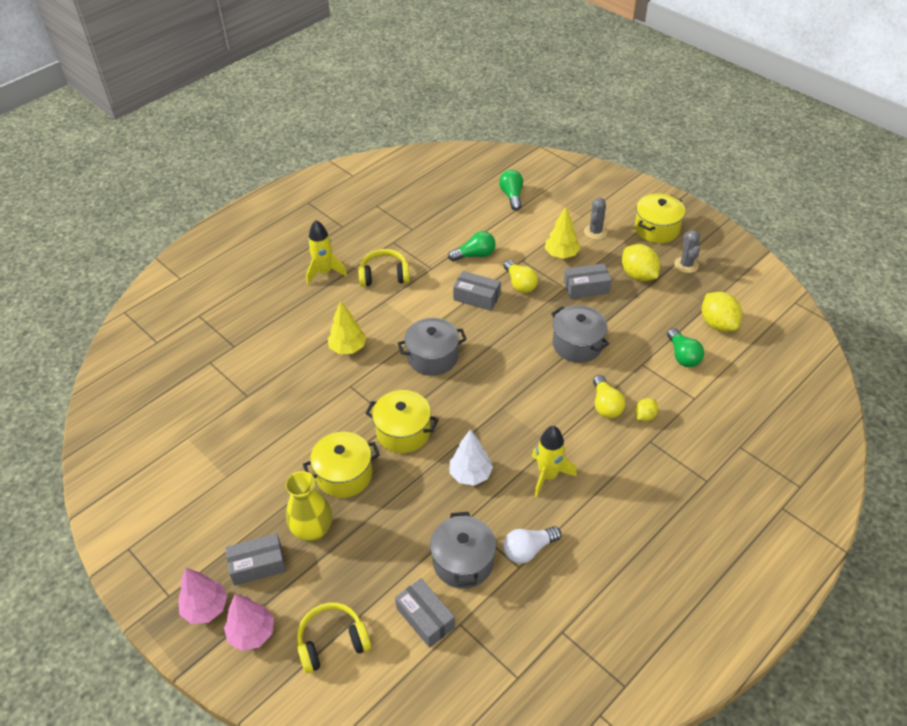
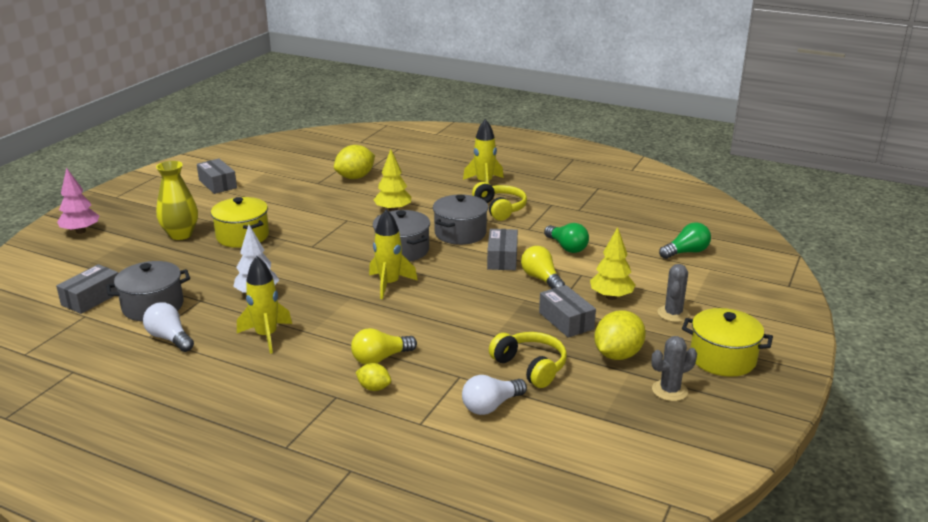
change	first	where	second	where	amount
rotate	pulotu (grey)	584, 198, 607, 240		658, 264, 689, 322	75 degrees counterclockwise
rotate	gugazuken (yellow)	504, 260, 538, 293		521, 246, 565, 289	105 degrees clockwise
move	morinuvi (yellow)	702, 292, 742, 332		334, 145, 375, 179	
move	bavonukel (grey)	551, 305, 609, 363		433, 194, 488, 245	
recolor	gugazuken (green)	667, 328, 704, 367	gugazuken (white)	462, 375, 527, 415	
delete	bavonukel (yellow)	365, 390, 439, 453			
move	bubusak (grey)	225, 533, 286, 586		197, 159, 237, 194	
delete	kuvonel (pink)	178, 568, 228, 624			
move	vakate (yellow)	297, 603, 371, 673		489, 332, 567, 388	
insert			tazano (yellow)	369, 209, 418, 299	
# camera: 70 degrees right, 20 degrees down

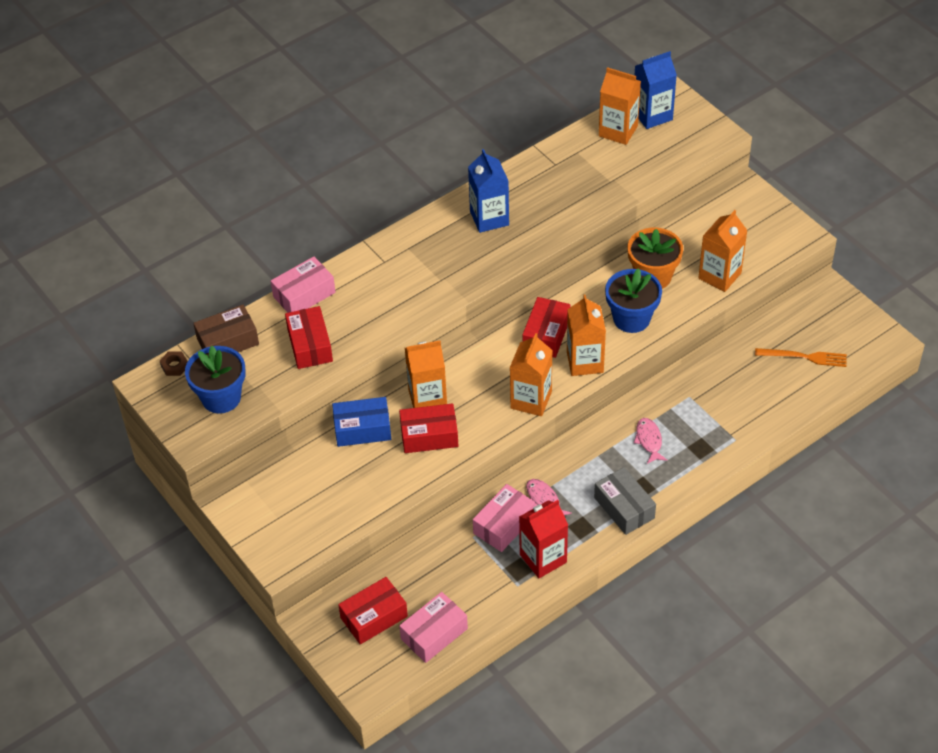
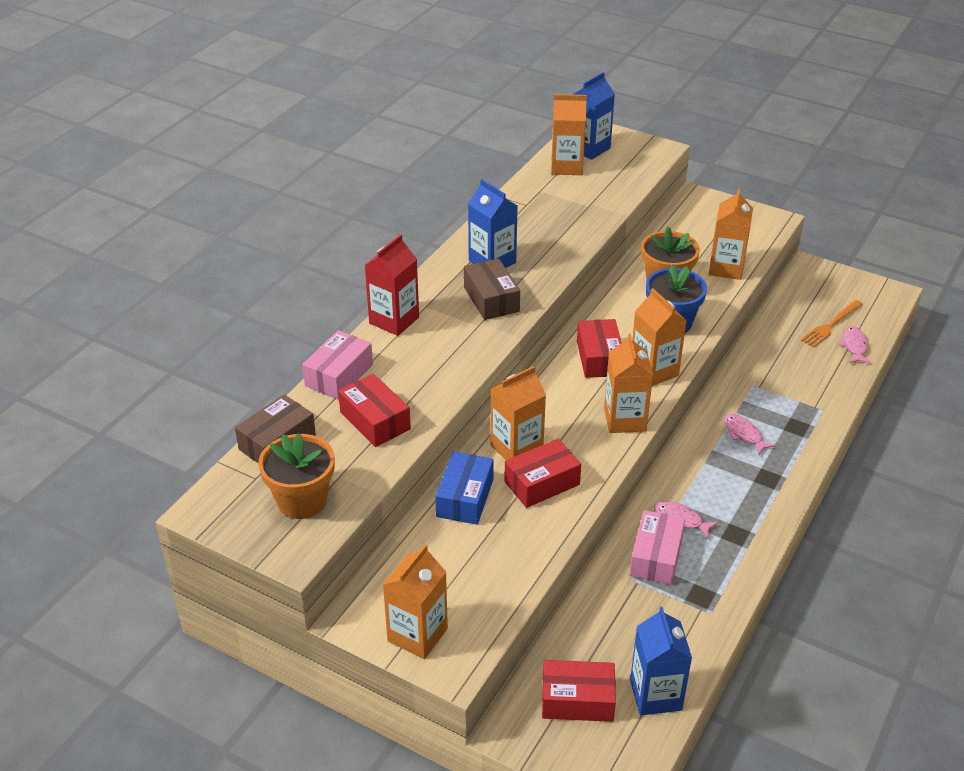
change	first	where	second	where	amount
recolor	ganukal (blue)	185, 346, 246, 414	ganukal (orange)	258, 433, 335, 519	
rotate	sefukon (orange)	755, 348, 847, 367		801, 300, 863, 348	150 degrees clockwise
delete	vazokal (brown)	160, 351, 188, 376			
rotate	bubusak (blue)	332, 397, 391, 447		435, 451, 494, 525	45 degrees counterclockwise
delete	bubusak (grey)	594, 467, 656, 535			
move	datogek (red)	519, 500, 568, 578		365, 234, 419, 336	
rotate	bubusak (red)	338, 577, 408, 644		542, 660, 616, 722	60 degrees clockwise
replace	bubusak (pink)	399, 592, 468, 663	datogek (blue)	630, 607, 692, 715	
insert			bubusak (brown)	464, 258, 520, 320	
insert			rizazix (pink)	838, 326, 871, 364	
insert			datogek (orange)	383, 544, 448, 659	
# camera: 25 degrees left, 10 degrees down

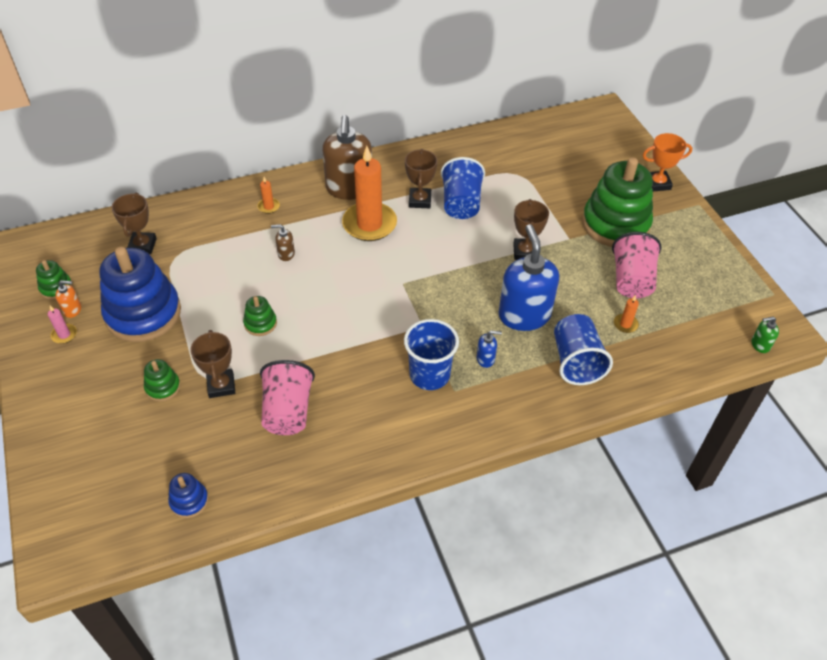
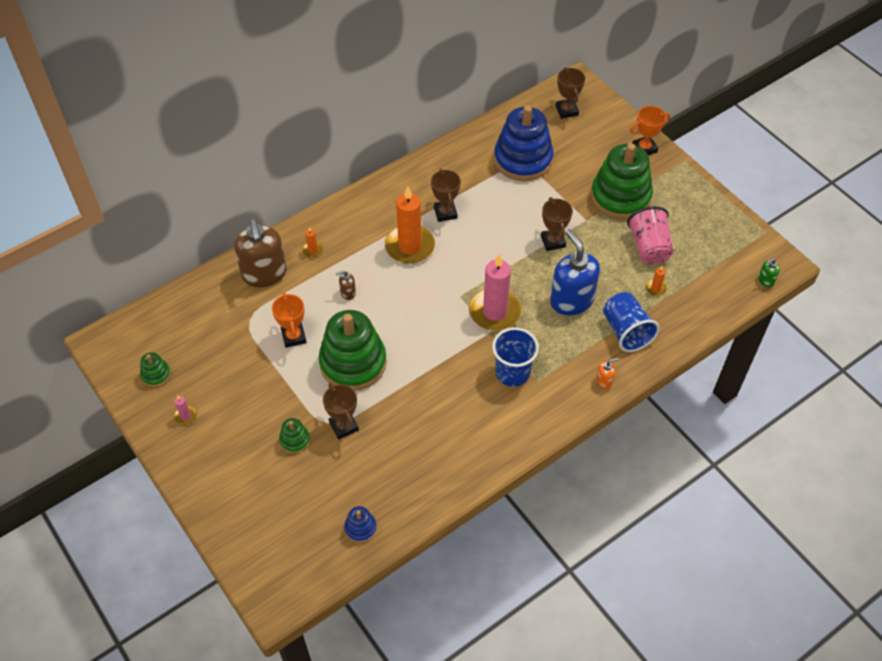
change	first	where	second	where	amount
move	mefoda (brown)	322, 115, 372, 200		234, 219, 287, 287	
delete	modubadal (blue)	441, 157, 485, 219			
move	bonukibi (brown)	111, 192, 157, 254		556, 67, 585, 119	
move	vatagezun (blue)	99, 247, 181, 342		494, 105, 554, 181	
move	mefoda (orange)	55, 280, 81, 318		596, 358, 619, 389	
resize	vatagezun (green)	243, 296, 277, 336		319, 310, 387, 391	x2.30
delete	mefoda (blue)	477, 330, 502, 368			
delete	modubadal (pink)	260, 360, 315, 435			
insert			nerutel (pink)	469, 254, 522, 331	
insert			bonukibi (orange)	272, 292, 307, 348	
# camera: 15 degrees left, 5 degrees up

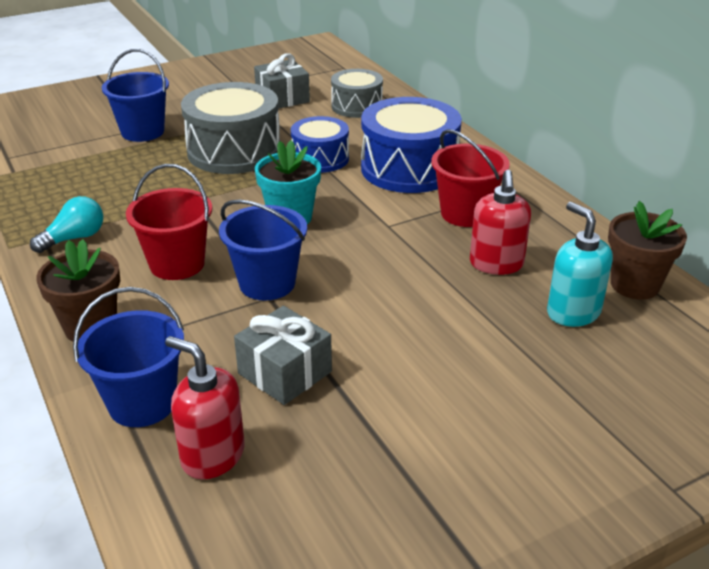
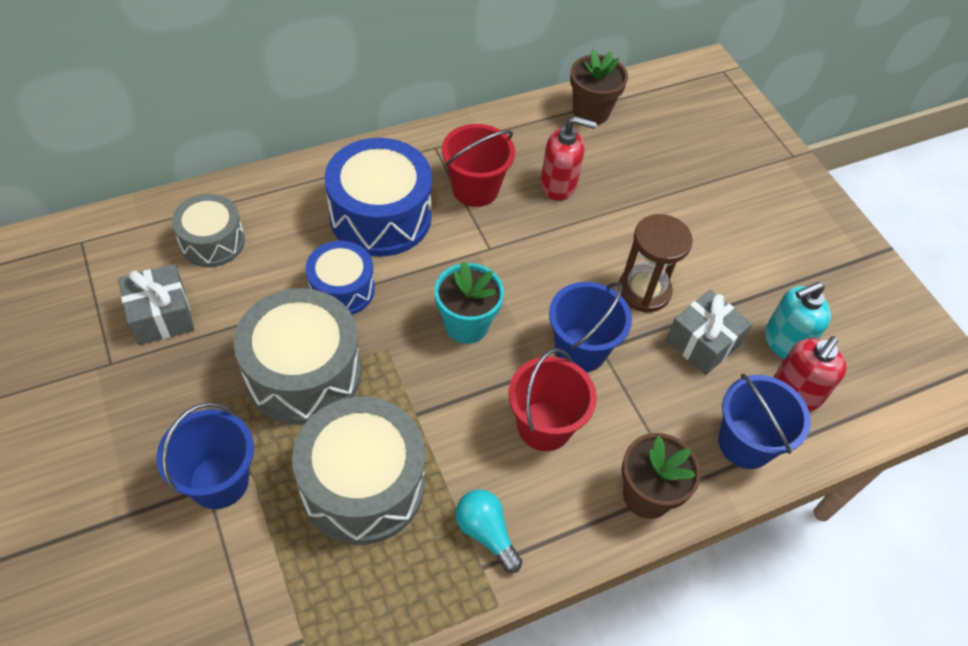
change	first	where	second	where	amount
move	mefoda (turquoise)	547, 202, 613, 327		765, 282, 831, 359	
insert			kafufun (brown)	619, 214, 693, 312	
insert			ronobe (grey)	292, 397, 425, 545	
# camera: 90 degrees left, 20 degrees up

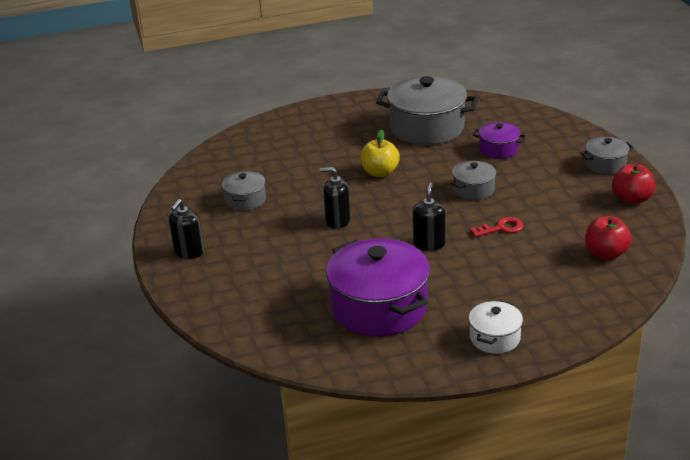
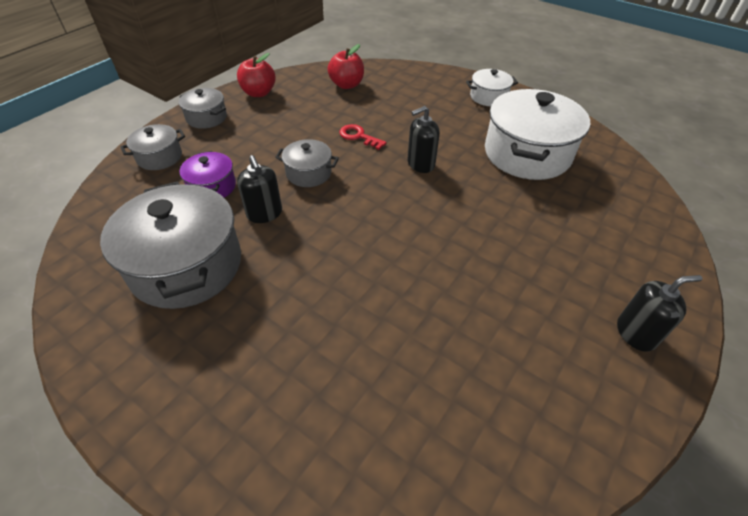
change	first	where	second	where	amount
delete	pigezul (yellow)	360, 129, 400, 177			
move	mefoda (black)	320, 167, 351, 229		237, 155, 282, 223	
move	bavonukel (grey)	222, 171, 266, 211		121, 124, 185, 170	
recolor	bavonukel (purple)	326, 238, 430, 337	bavonukel (white)	485, 89, 590, 180	
# camera: 130 degrees left, 15 degrees up

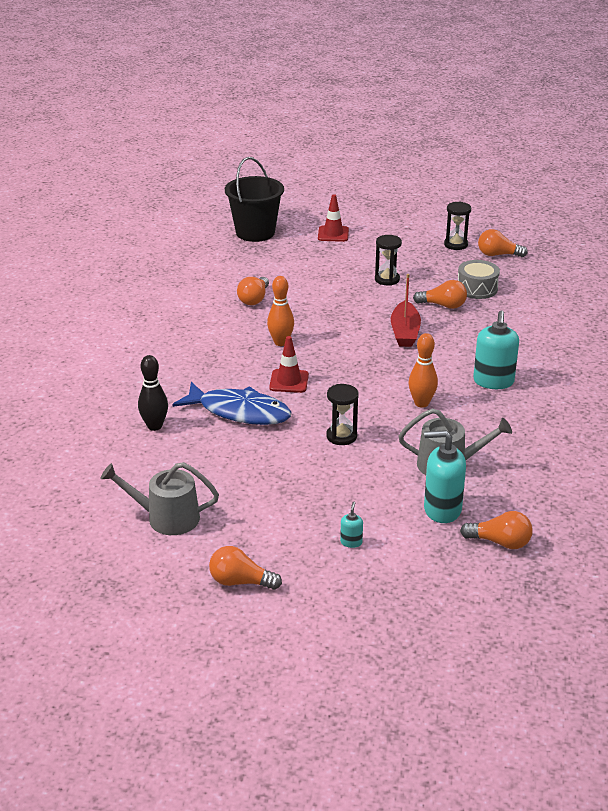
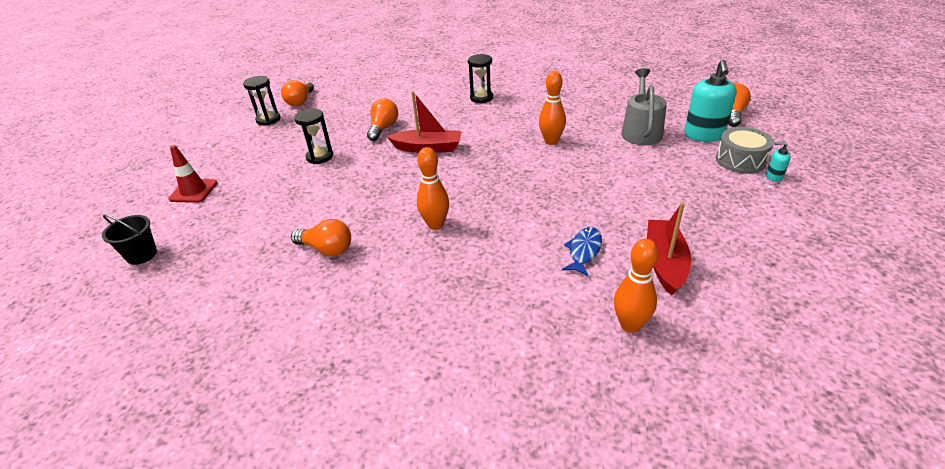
change	first	where	second	where	amount
resize	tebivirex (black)	225, 157, 284, 242		102, 214, 157, 265	x0.51
move	ronobe (grey)	458, 260, 500, 299		716, 127, 774, 174	
delete	mefoda (turquoise)	473, 310, 519, 389			
delete	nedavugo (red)	269, 336, 309, 393			
recolor	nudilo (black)	138, 355, 168, 431	nudilo (orange)	614, 239, 659, 333	
resize	rizazix (blue)	172, 382, 291, 425		562, 227, 602, 276	x0.51
move	kafufun (black)	327, 384, 359, 445		468, 54, 493, 103	
delete	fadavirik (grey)	100, 462, 219, 535			
delete	gugazuken (orange)	209, 546, 282, 590			
insert			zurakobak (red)	647, 202, 691, 296	
# camera: 85 degrees left, 5 degrees up

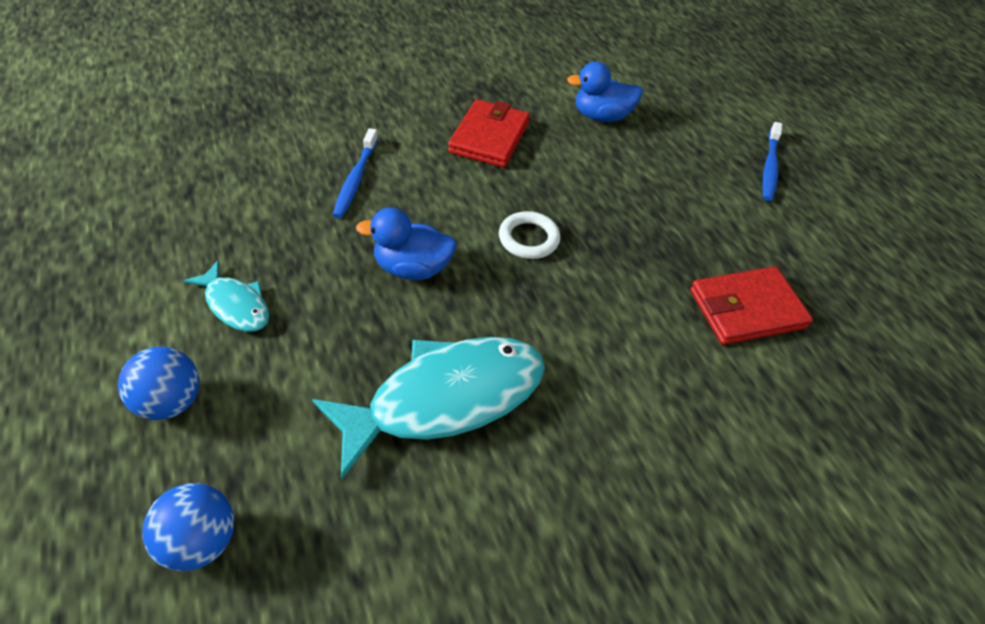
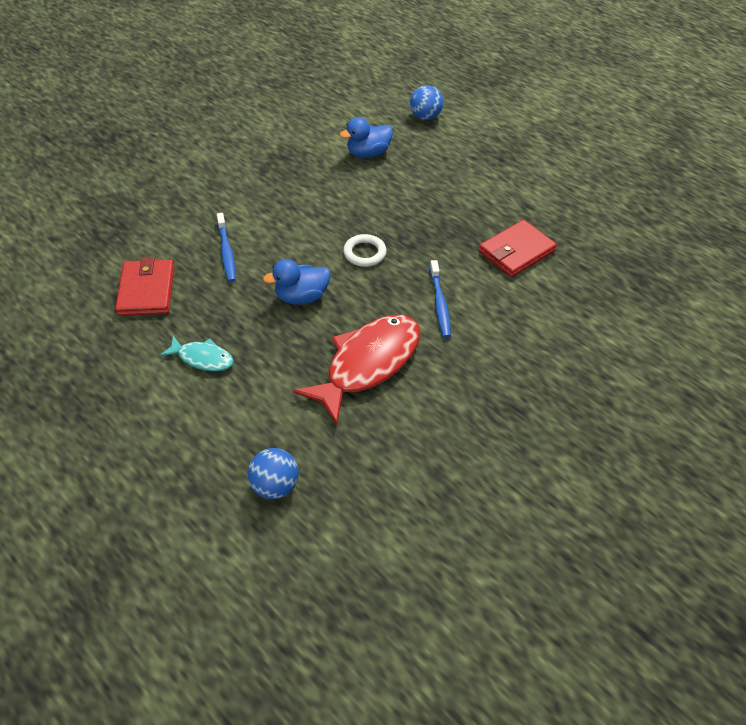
change	first	where	second	where	amount
move	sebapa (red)	448, 99, 530, 168		115, 257, 175, 316	
move	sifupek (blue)	762, 122, 782, 201		430, 260, 451, 338	
recolor	rizazix (turquoise)	312, 337, 545, 480	rizazix (red)	293, 315, 420, 425	
move	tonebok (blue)	118, 347, 200, 420		410, 85, 443, 120	
# camera: 20 degrees left, 0 degrees up

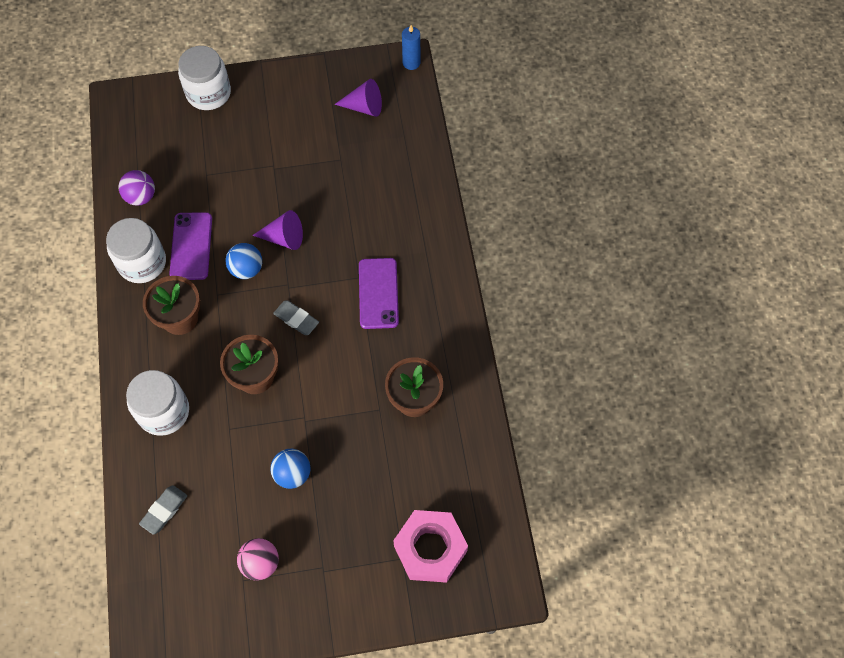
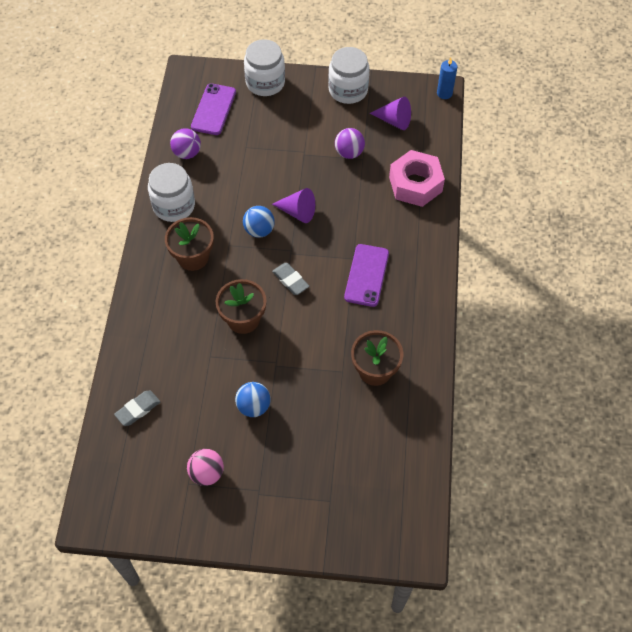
change	first	where	second	where	amount
move	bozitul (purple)	169, 212, 212, 280		191, 83, 236, 135	
move	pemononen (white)	126, 370, 189, 436		328, 47, 370, 104	
move	vazokal (pink)	393, 510, 468, 583		389, 150, 445, 207	
insert			tonebok (purple)	335, 128, 365, 159	
# camera: 15 degrees right, 5 degrees down

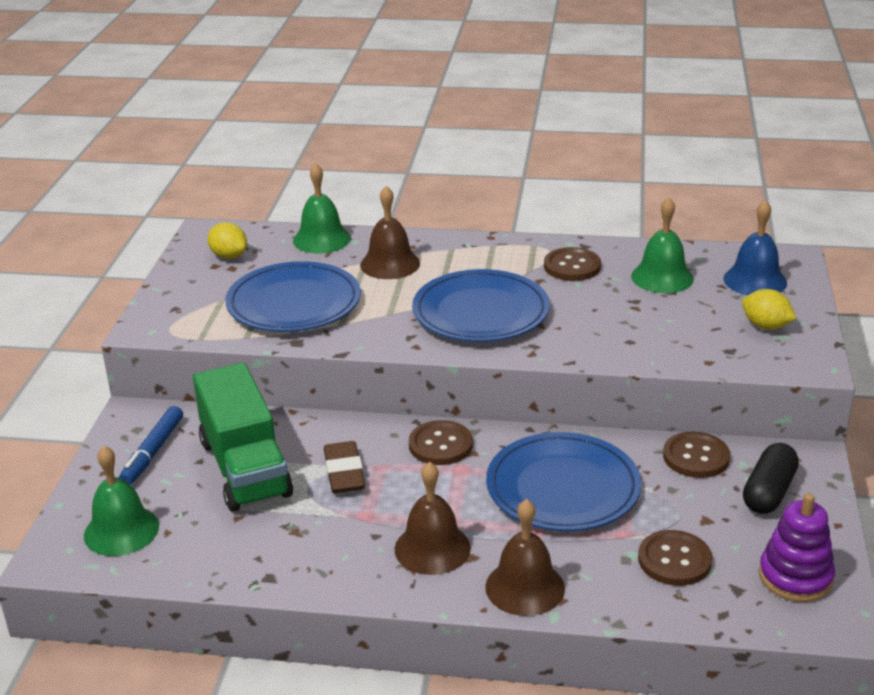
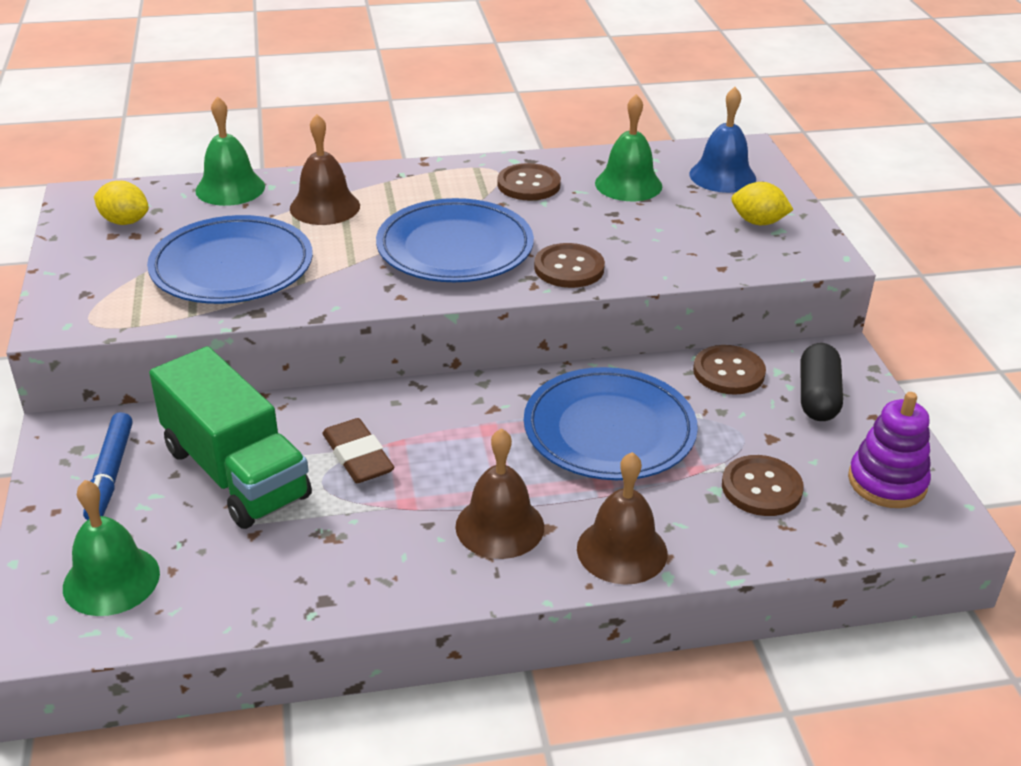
change	first	where	second	where	amount
move	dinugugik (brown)	409, 420, 473, 465		534, 243, 605, 288	
# camera: 20 degrees left, 5 degrees up

